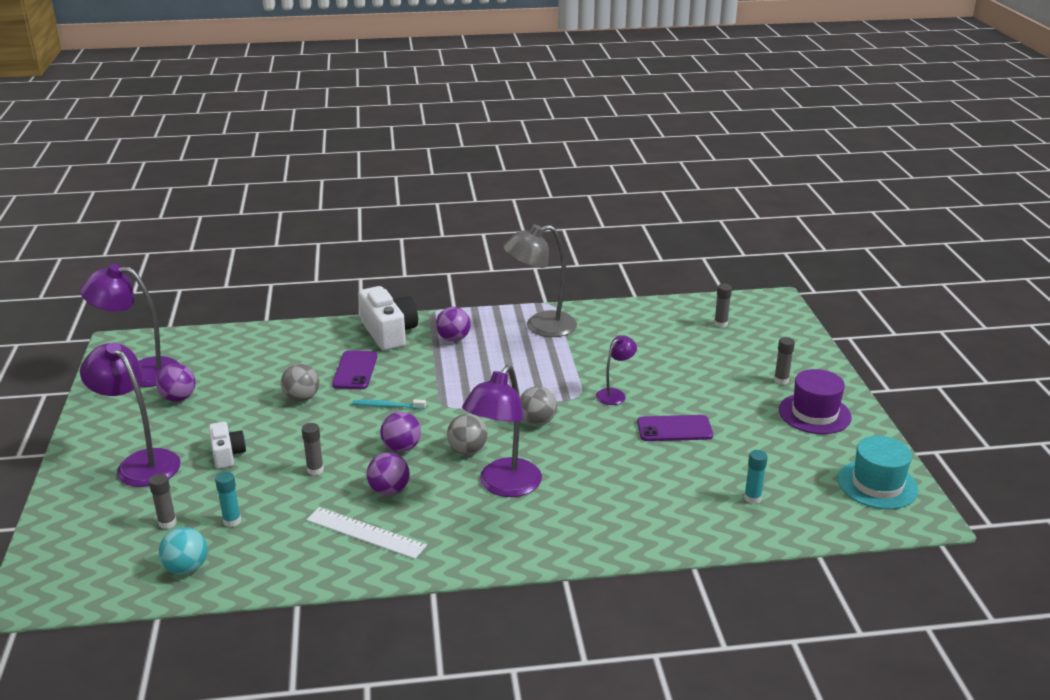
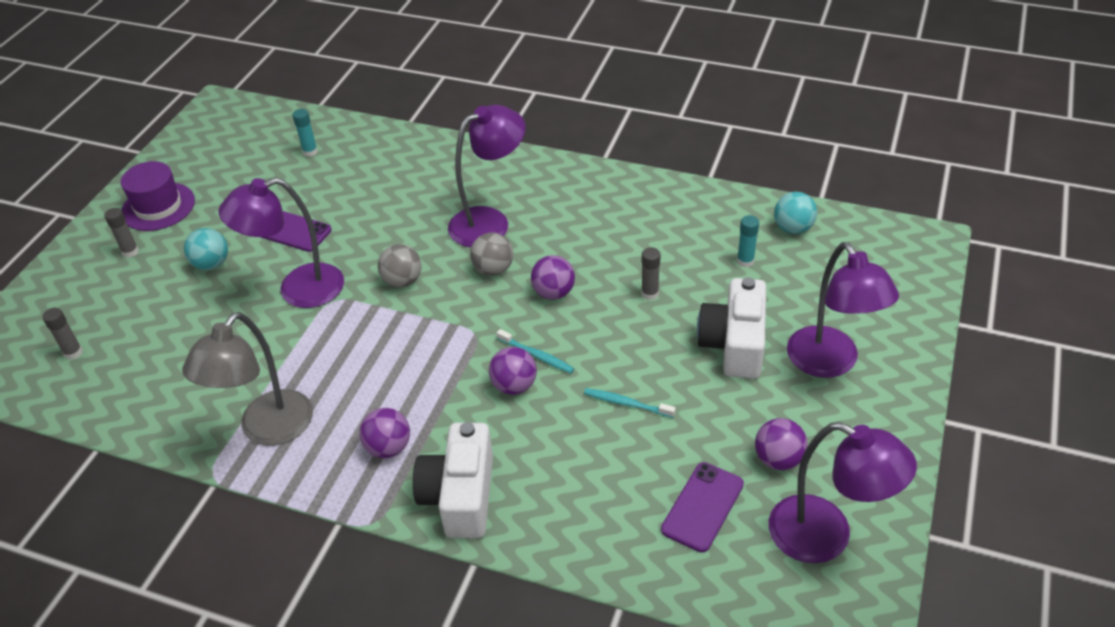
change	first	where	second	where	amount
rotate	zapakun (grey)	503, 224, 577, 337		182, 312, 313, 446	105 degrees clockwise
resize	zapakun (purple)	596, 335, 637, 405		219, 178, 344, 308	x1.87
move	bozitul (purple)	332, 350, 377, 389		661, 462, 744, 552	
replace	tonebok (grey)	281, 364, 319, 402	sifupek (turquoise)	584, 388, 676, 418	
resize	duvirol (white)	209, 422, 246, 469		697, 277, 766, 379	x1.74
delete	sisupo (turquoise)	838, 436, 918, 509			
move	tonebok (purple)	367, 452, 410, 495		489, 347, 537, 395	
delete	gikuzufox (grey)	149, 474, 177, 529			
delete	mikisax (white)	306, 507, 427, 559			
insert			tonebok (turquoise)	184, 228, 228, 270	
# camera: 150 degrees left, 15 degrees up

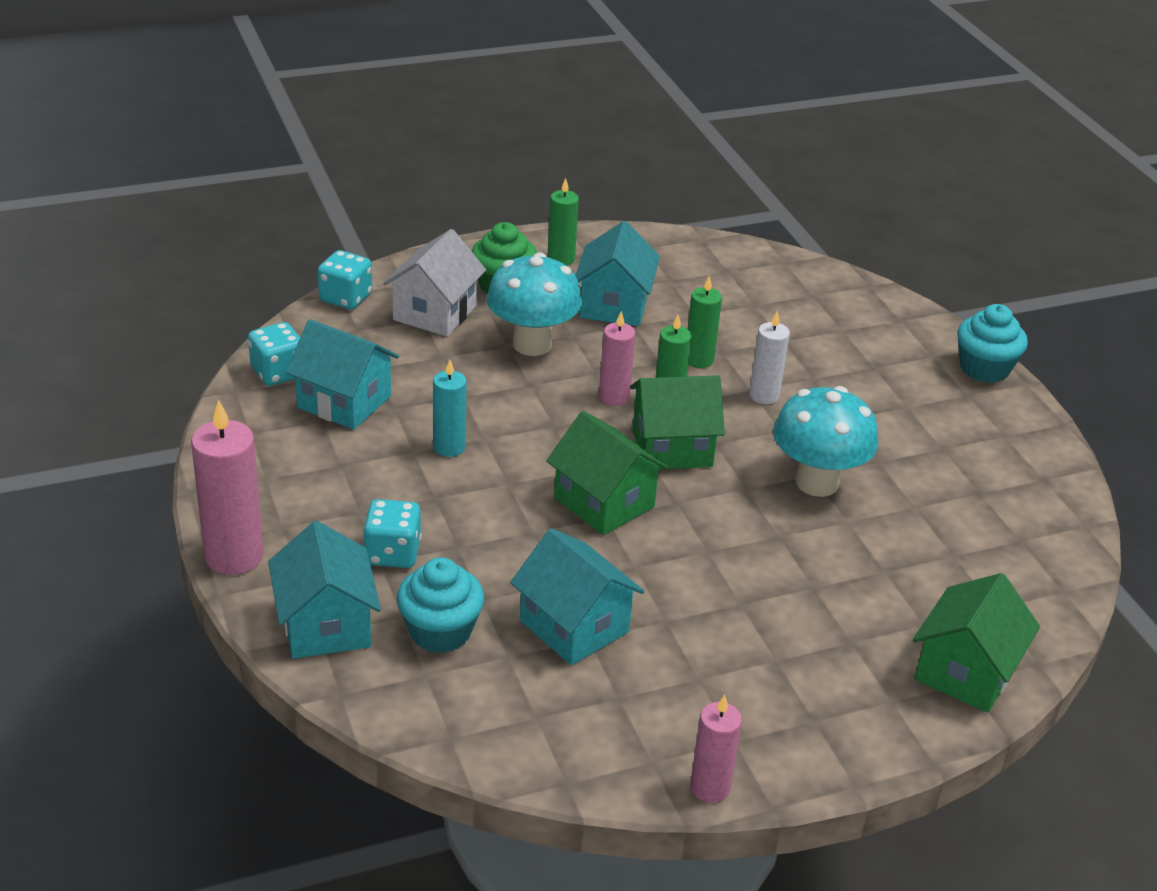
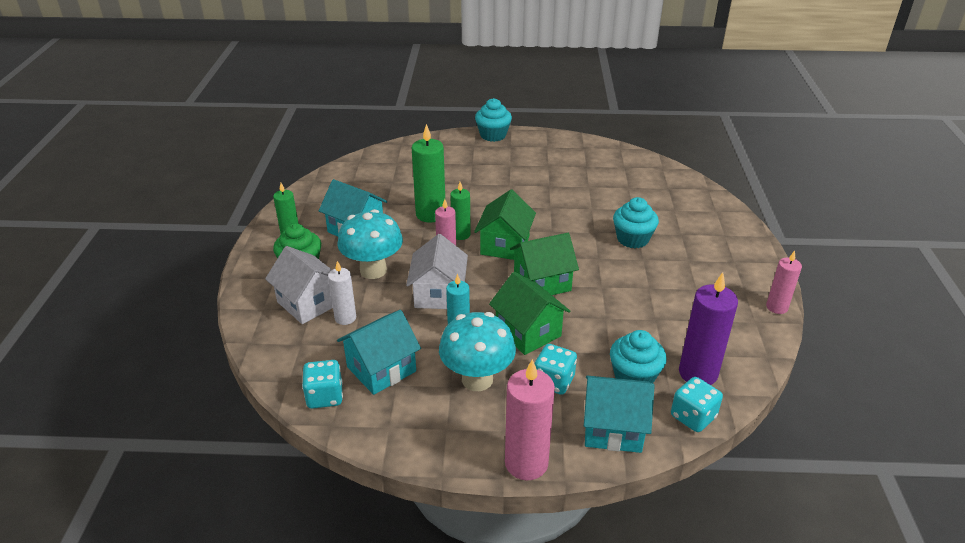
change	first	where	second	where	amount
move	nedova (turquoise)	318, 250, 372, 309		671, 377, 723, 432	
resize	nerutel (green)	688, 276, 722, 368		412, 124, 445, 223	x1.65
move	nerutel (white)	749, 311, 790, 404		328, 261, 356, 325	
move	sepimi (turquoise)	773, 386, 878, 497		439, 312, 516, 391	
delete	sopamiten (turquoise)	510, 528, 644, 665			
move	sopamiten (green)	913, 573, 1040, 713		489, 272, 570, 355	
insert			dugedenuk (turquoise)	613, 197, 659, 248	
insert			sopamiten (white)	406, 234, 468, 309	
insert			nerutel (purple)	679, 272, 738, 385	
# camera: 65 degrees left, 0 degrees up

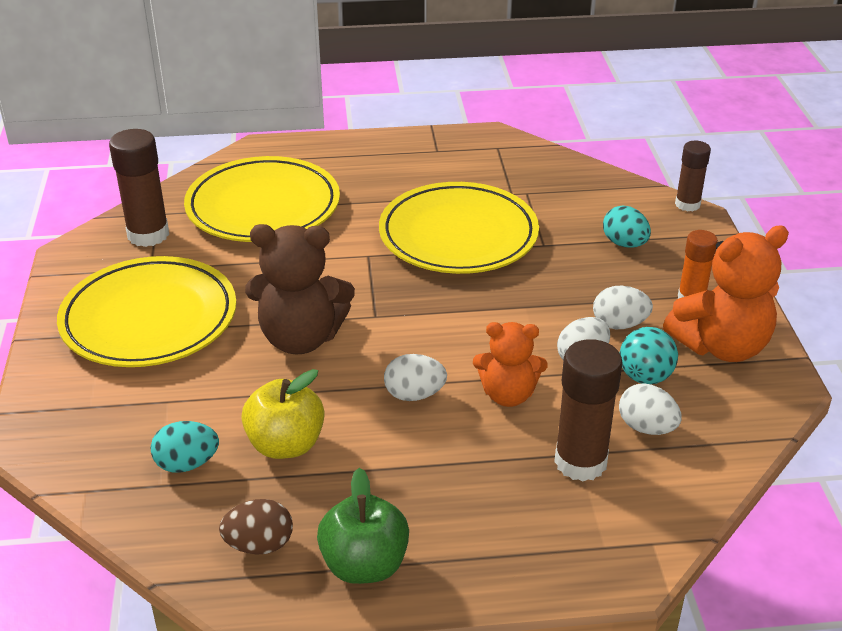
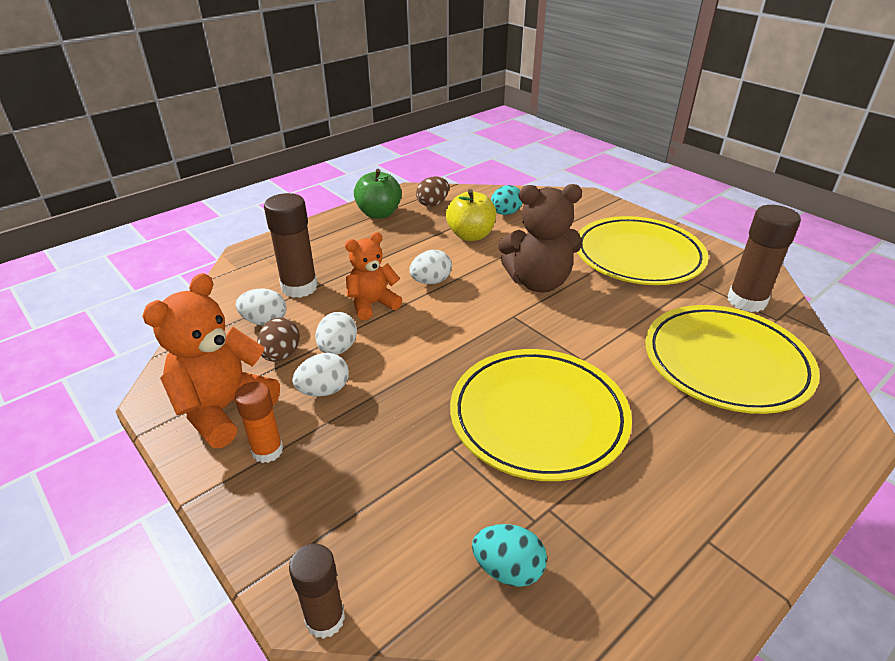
change	first	where	second	where	amount
move	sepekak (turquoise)	603, 205, 651, 248		472, 524, 547, 587	
rotate	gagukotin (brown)	245, 224, 355, 354		498, 184, 582, 293	150 degrees counterclockwise
replace	tonebok (turquoise)	620, 327, 678, 384	sepekak (brown)	257, 318, 300, 362	
# camera: 145 degrees right, 0 degrees up

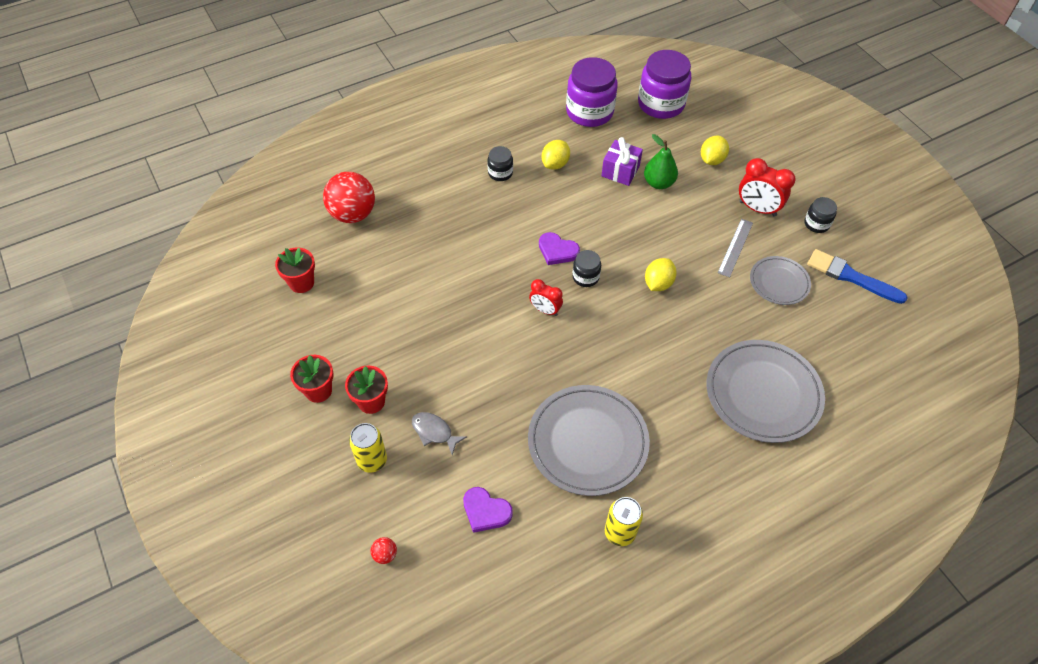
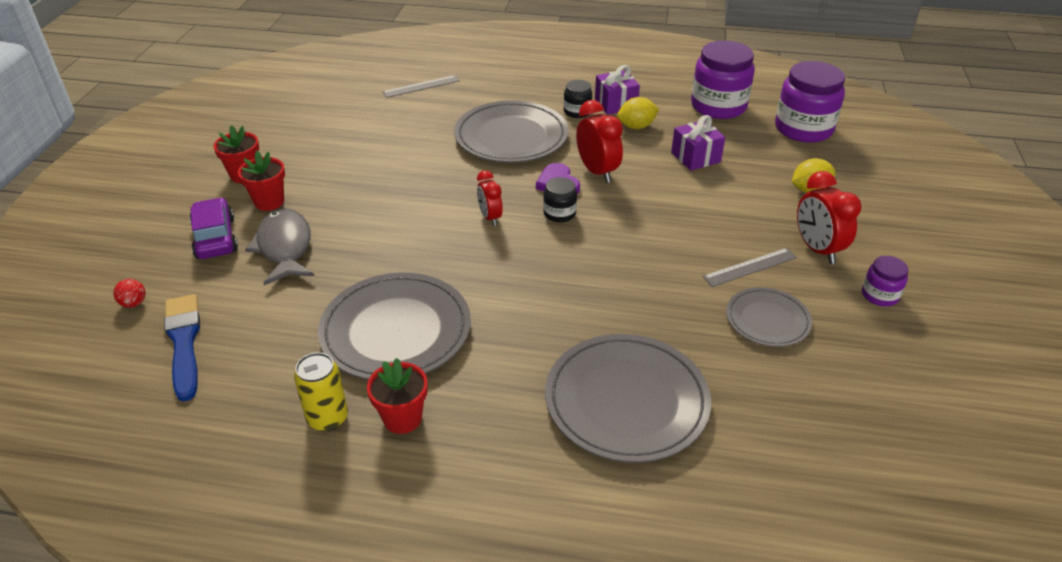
change	first	where	second	where	amount
delete	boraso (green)	644, 134, 678, 189			
replace	tonebok (red)	323, 172, 375, 223	mikisax (grey)	383, 75, 460, 98	
recolor	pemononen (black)	804, 197, 837, 233	pemononen (purple)	862, 256, 909, 306	
move	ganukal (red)	275, 247, 315, 293		367, 358, 428, 434	
move	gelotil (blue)	807, 249, 908, 304		164, 294, 200, 402	
delete	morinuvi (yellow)	645, 258, 677, 291			
resize	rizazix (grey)	412, 412, 467, 455		245, 209, 314, 285	x1.71
replace	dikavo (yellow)	349, 423, 387, 473	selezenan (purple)	190, 197, 238, 259	
delete	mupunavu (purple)	463, 487, 513, 533			
insert			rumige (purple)	595, 65, 640, 115	
insert			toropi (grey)	454, 100, 569, 163	
insert			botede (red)	576, 100, 623, 183	
# camera: 40 degrees right, 15 degrees down

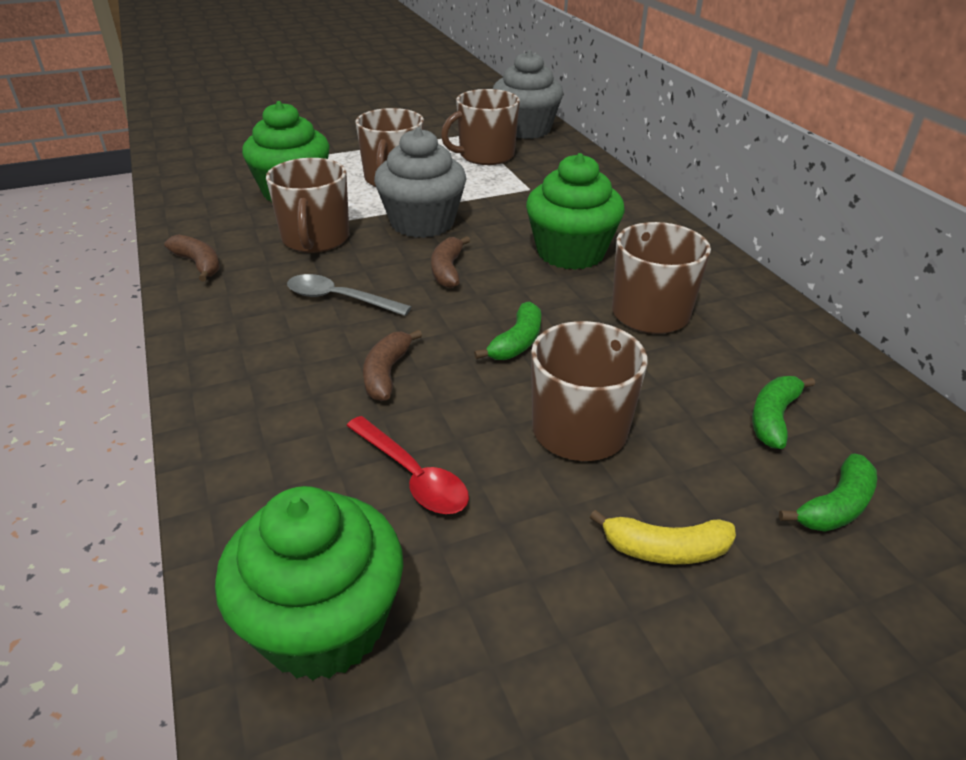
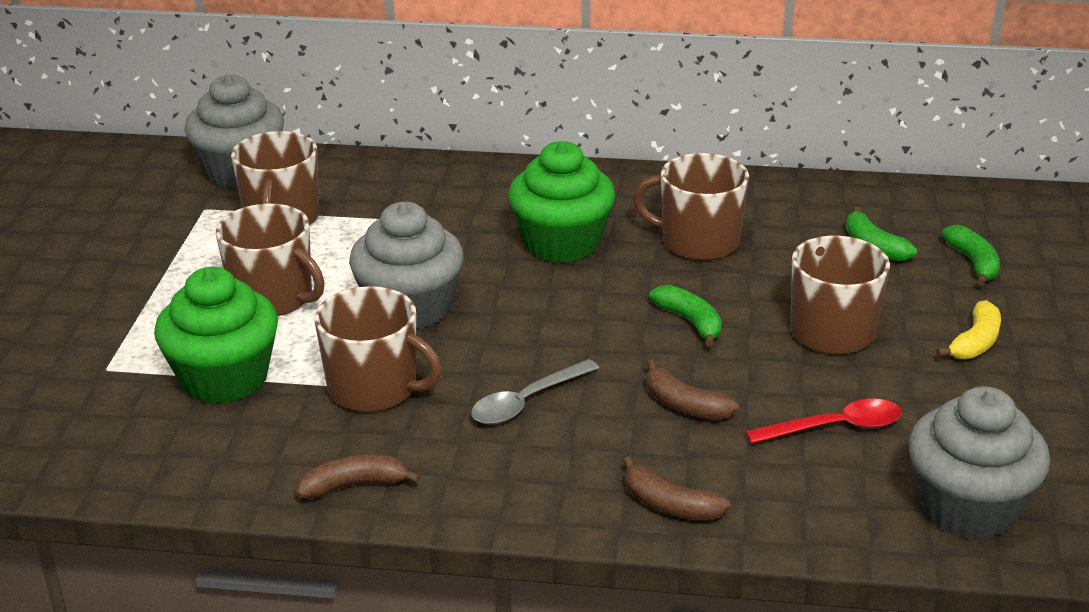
change	first	where	second	where	amount
move	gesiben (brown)	431, 236, 470, 288		623, 456, 731, 520	
recolor	dugedenuk (green)	215, 486, 403, 681	dugedenuk (grey)	908, 386, 1050, 540	
# camera: 60 degrees left, 5 degrees down

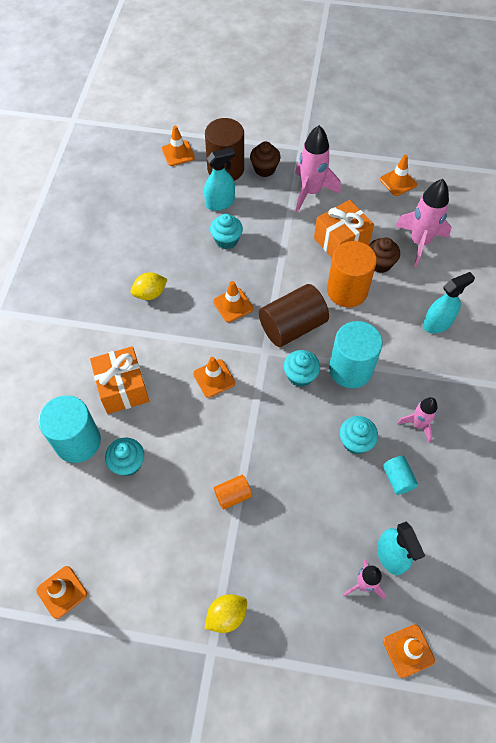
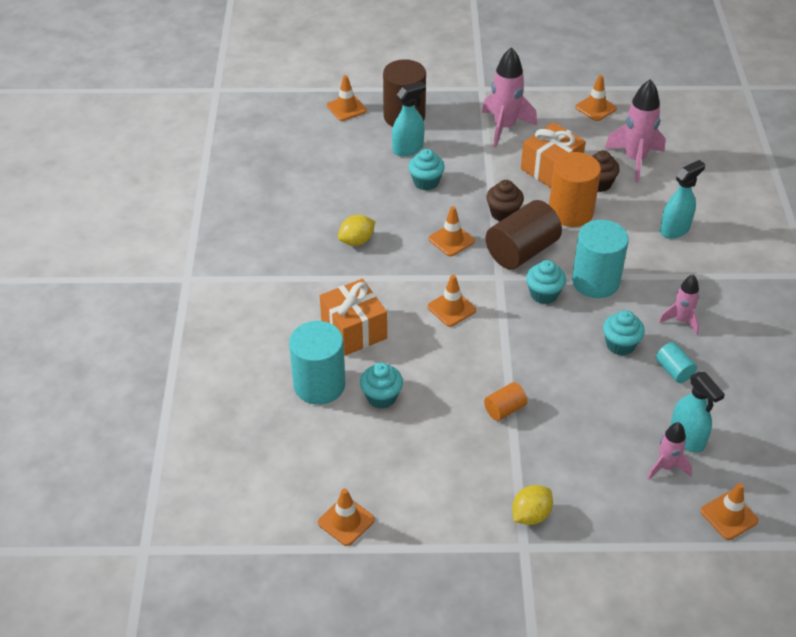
change	first	where	second	where	amount
move	dugedenuk (brown)	250, 141, 281, 177		486, 180, 524, 221	
# camera: 10 degrees left, 15 degrees down

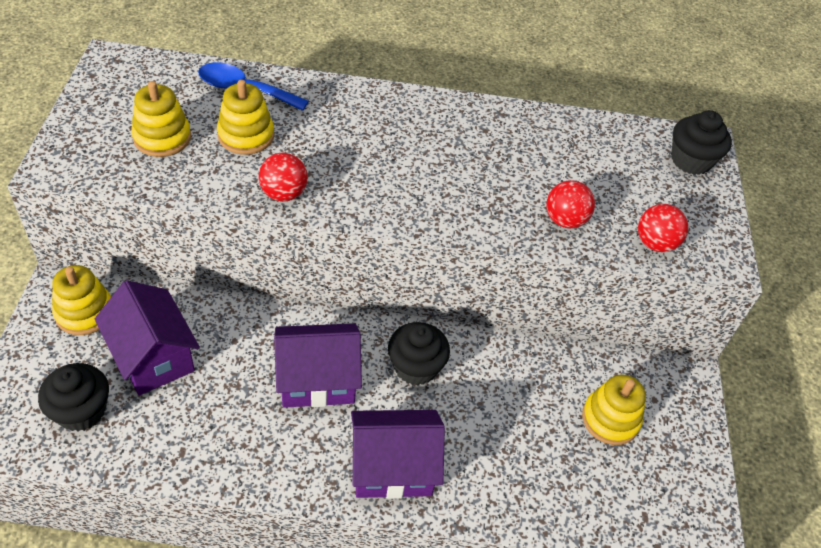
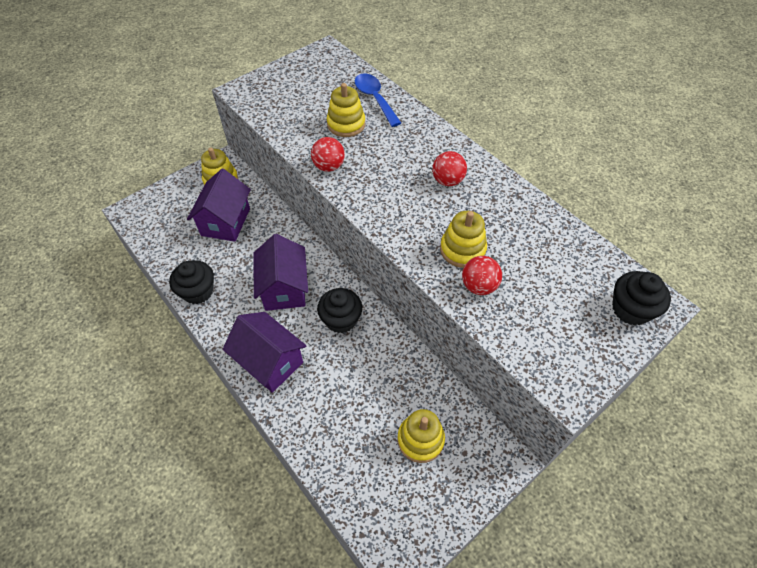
change	first	where	second	where	amount
move	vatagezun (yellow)	131, 81, 191, 157		440, 211, 487, 268	
move	tonebok (red)	638, 204, 688, 252		432, 151, 467, 186	
rotate	sopamiten (purple)	274, 323, 362, 408		253, 234, 308, 311	45 degrees clockwise
move	dugedenuk (black)	38, 363, 109, 431		169, 260, 214, 304	
# camera: 50 degrees right, 5 degrees up

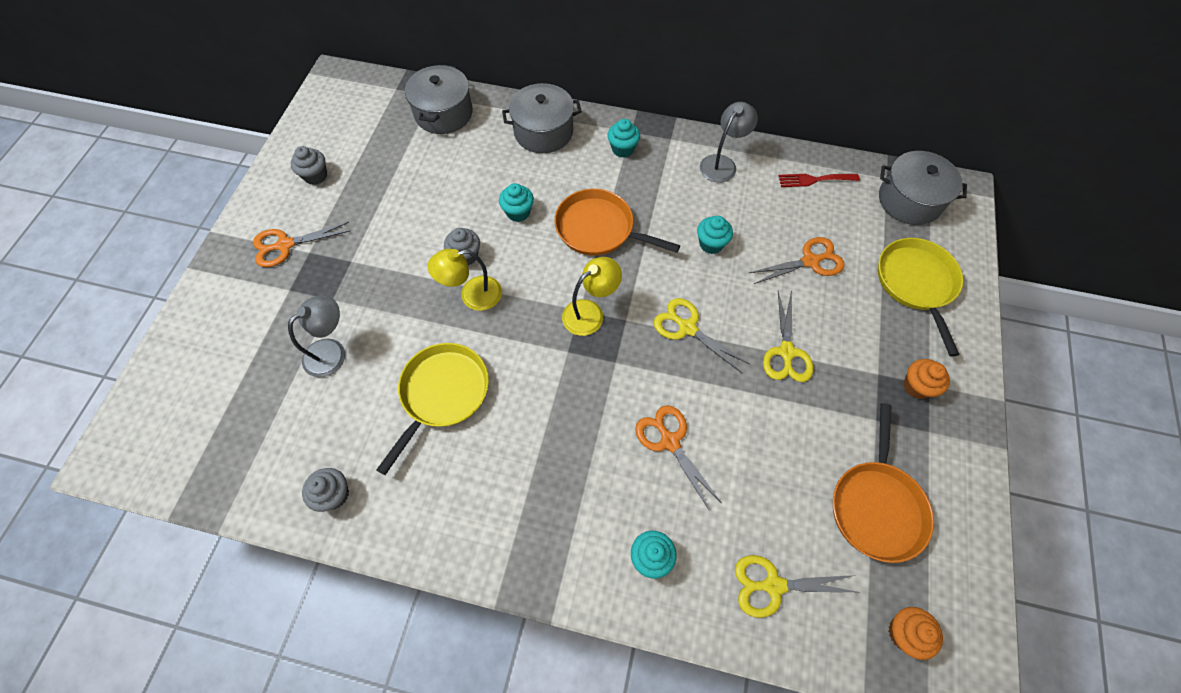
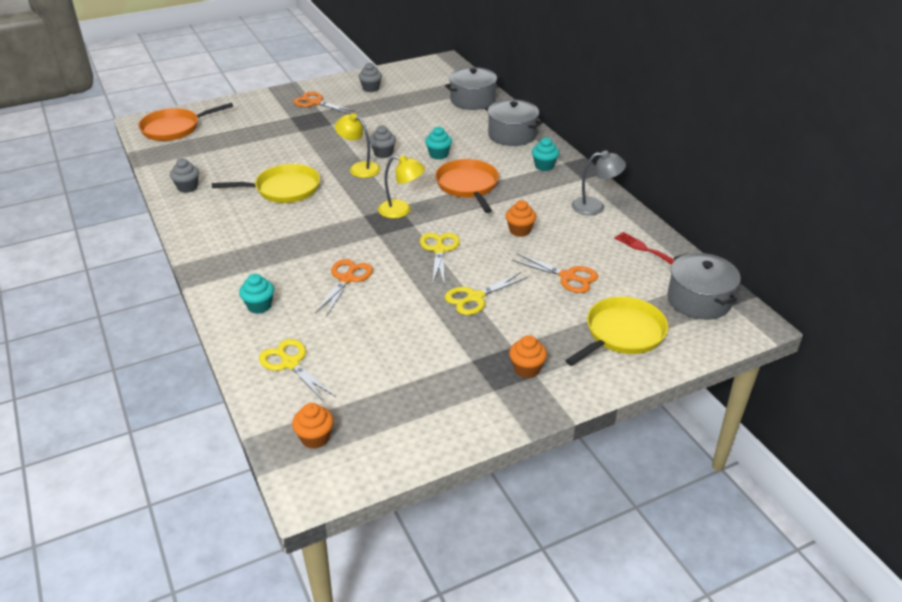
change	first	where	second	where	amount
recolor	dugedenuk (turquoise)	697, 216, 733, 254	dugedenuk (orange)	506, 200, 536, 237	
delete	zapakun (grey)	288, 295, 345, 377			
move	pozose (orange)	833, 403, 934, 563		138, 103, 233, 141	
# camera: 50 degrees right, 25 degrees down

